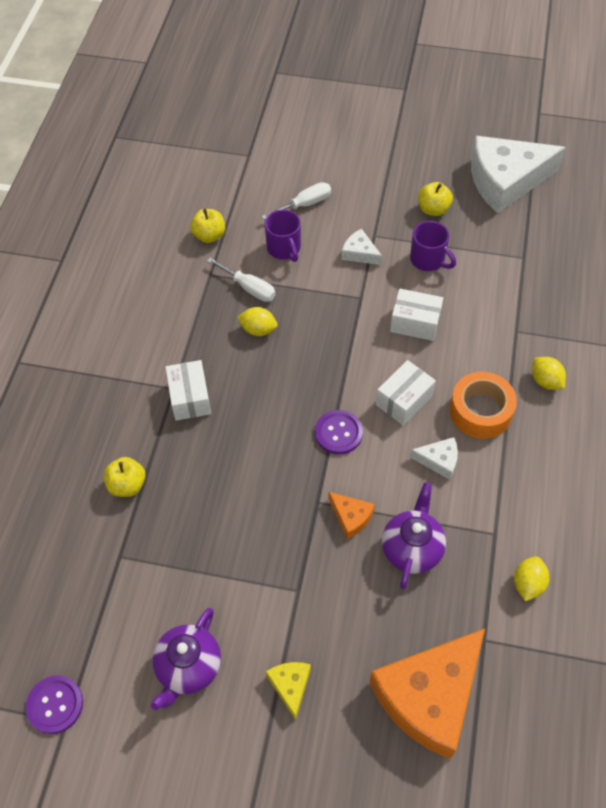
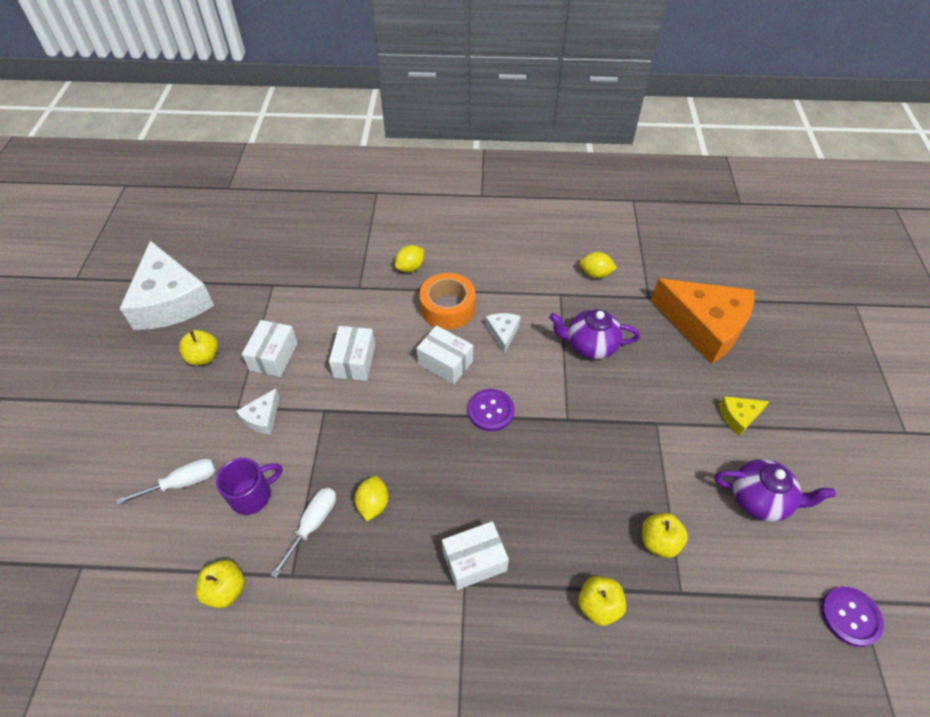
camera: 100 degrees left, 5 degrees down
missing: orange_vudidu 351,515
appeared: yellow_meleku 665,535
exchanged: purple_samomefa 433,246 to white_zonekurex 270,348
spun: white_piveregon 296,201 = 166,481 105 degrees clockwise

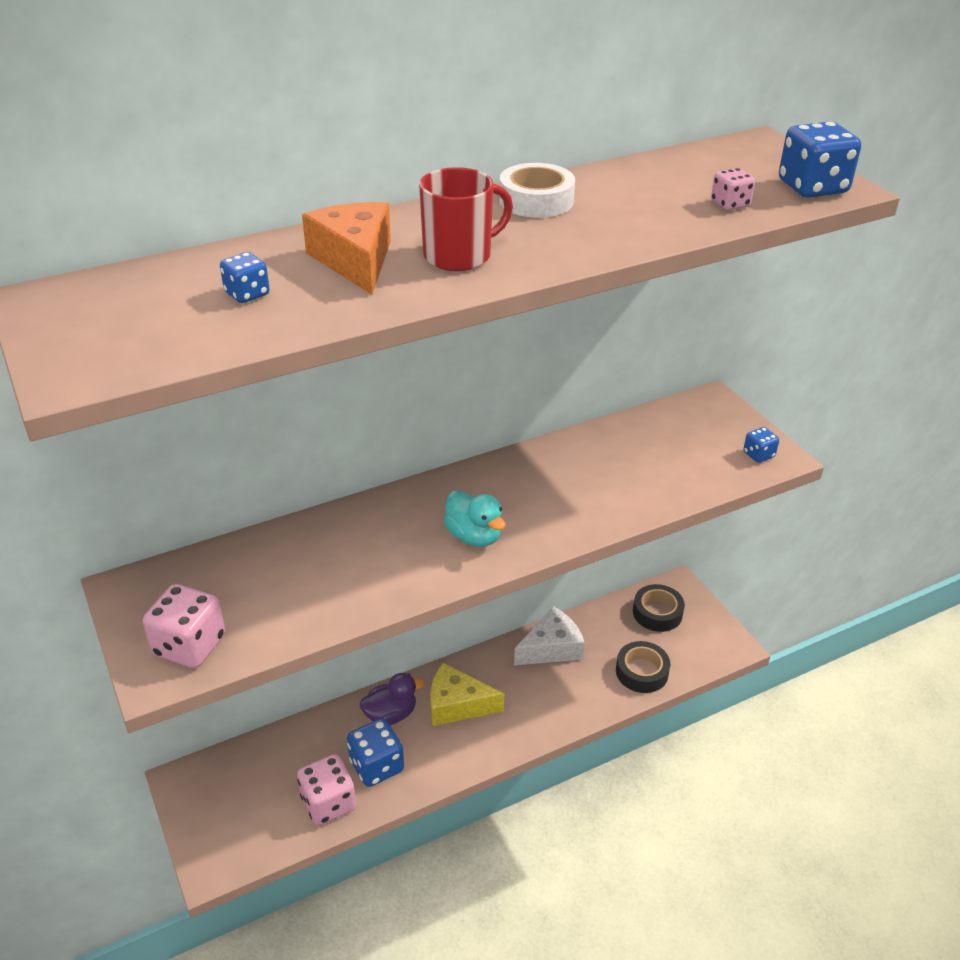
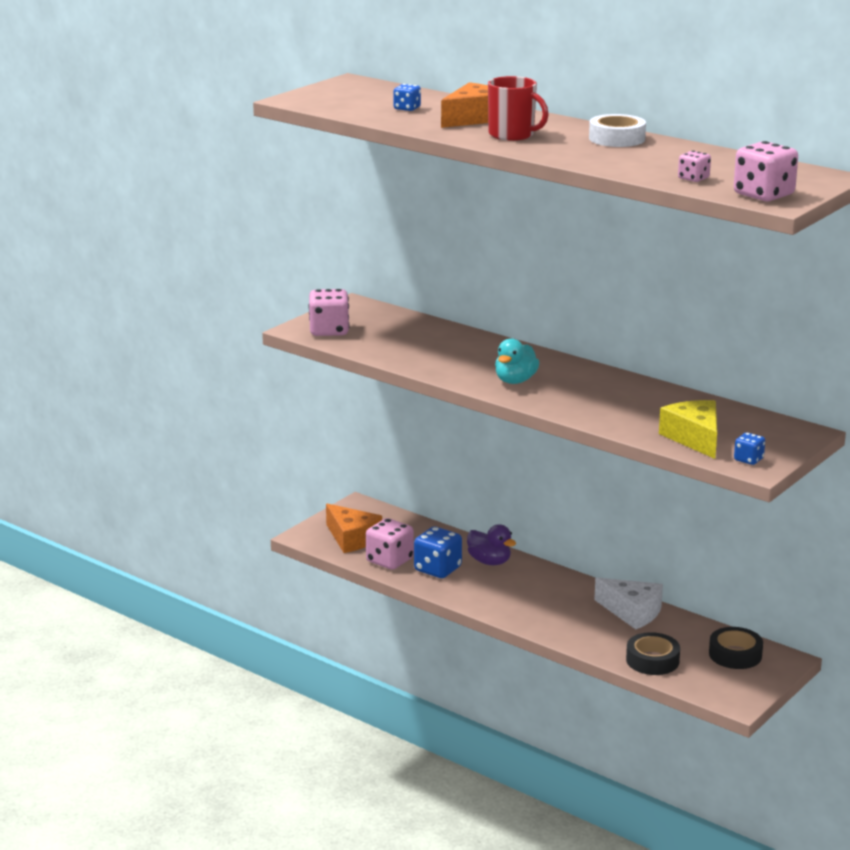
camera: 65 degrees right, 15 degrees down
appeared: orange_vudidu 354,528
relocated: yellow_vudidu 467,694 to 688,429
colour: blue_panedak 820,160 to pink_panedak 766,171

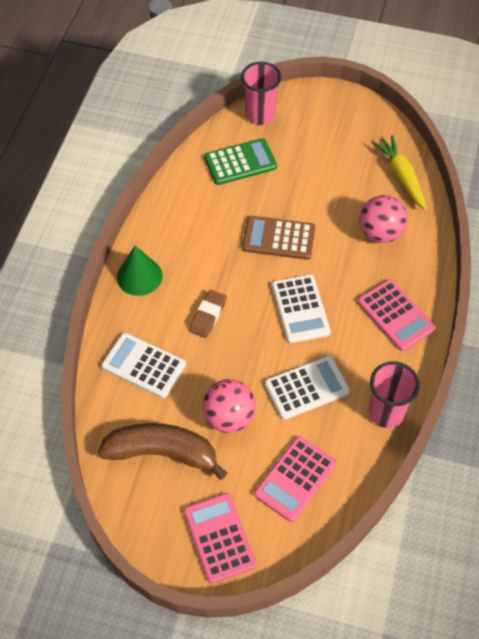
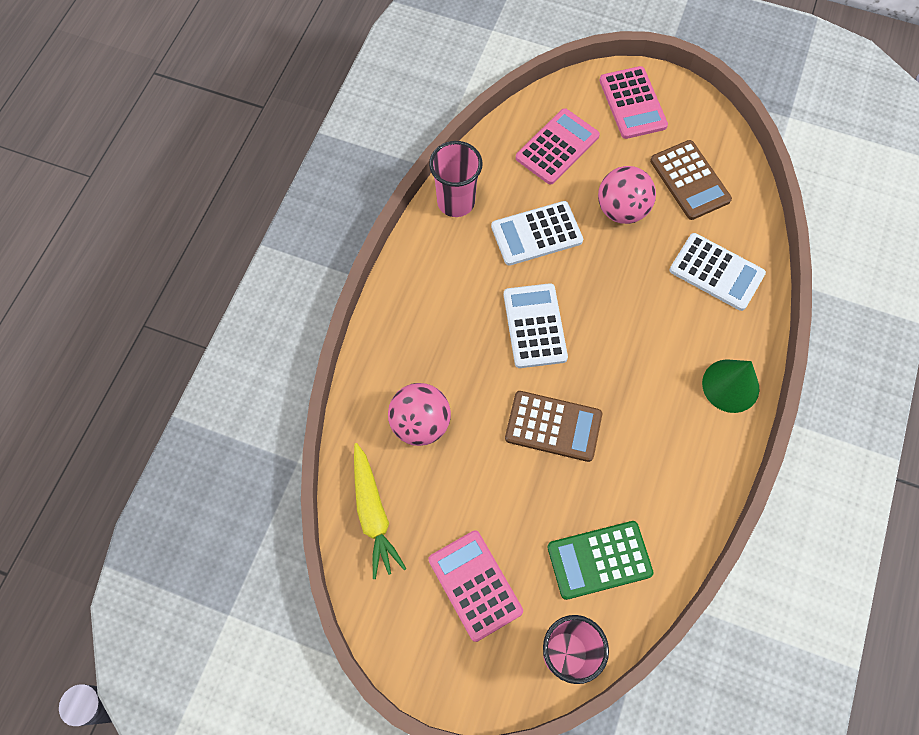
camera: 175 degrees left, 10 degrees up
missing: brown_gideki 208,314
relocated: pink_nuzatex 396,315 to 475,586
exchanged: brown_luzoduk 162,451 to brown_nuzatex 691,180

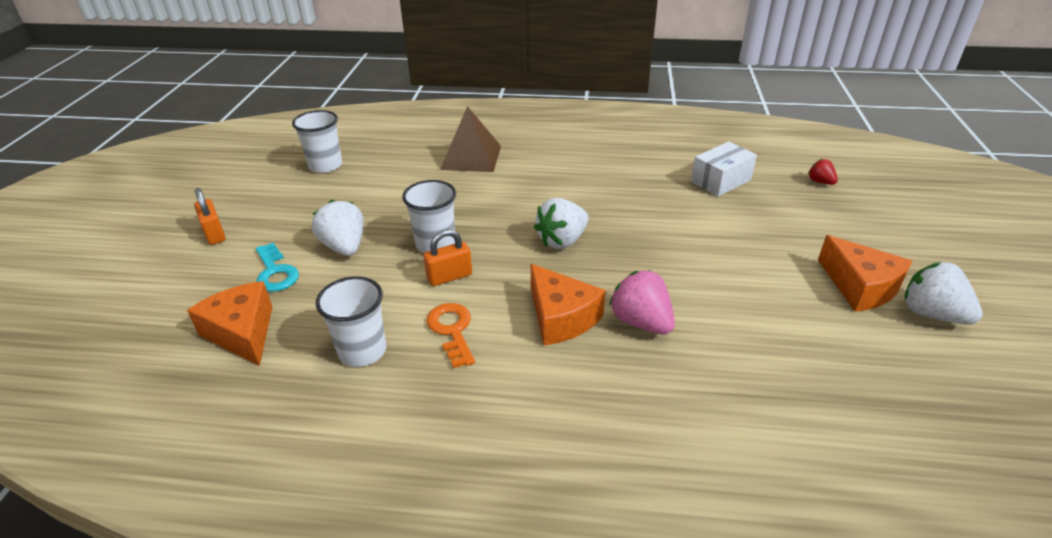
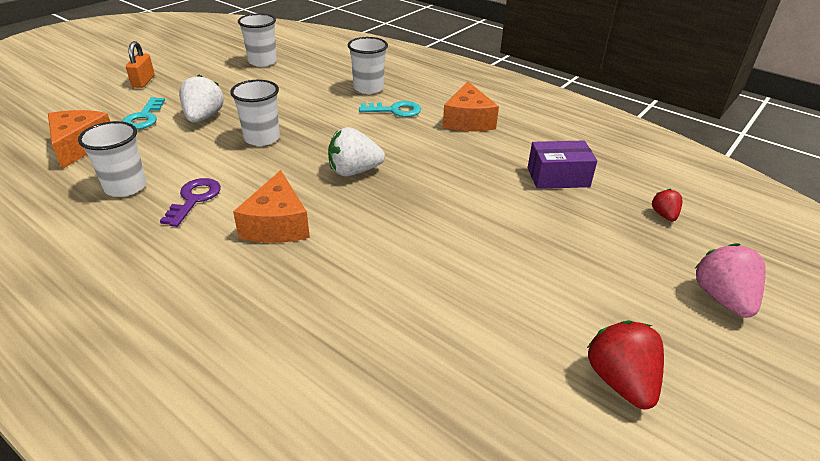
camera: 30 degrees right, 0 degrees up
missing: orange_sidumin 447,257
appeared: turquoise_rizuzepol 390,109
relocated: orange_vudidu 865,273 to 471,106; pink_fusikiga 642,302 to 730,280
exchanged: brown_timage 470,139 to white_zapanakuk 368,65
colour: orange_rizuzepol 451,335 to purple_rizuzepol 190,202; white_zonekurex 724,169 to purple_zonekurex 562,165; white_fusikiga 944,293 to red_fusikiga 625,364

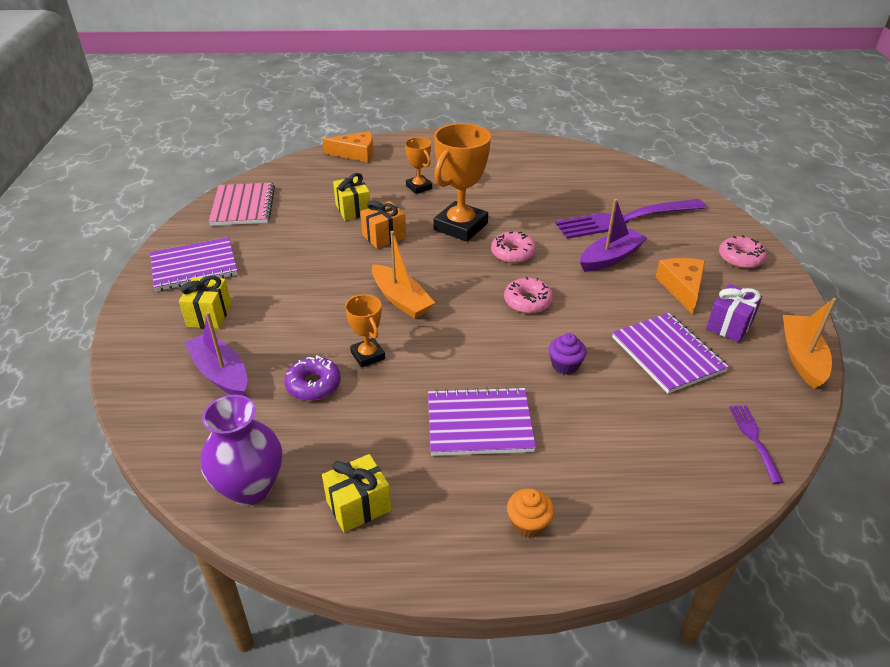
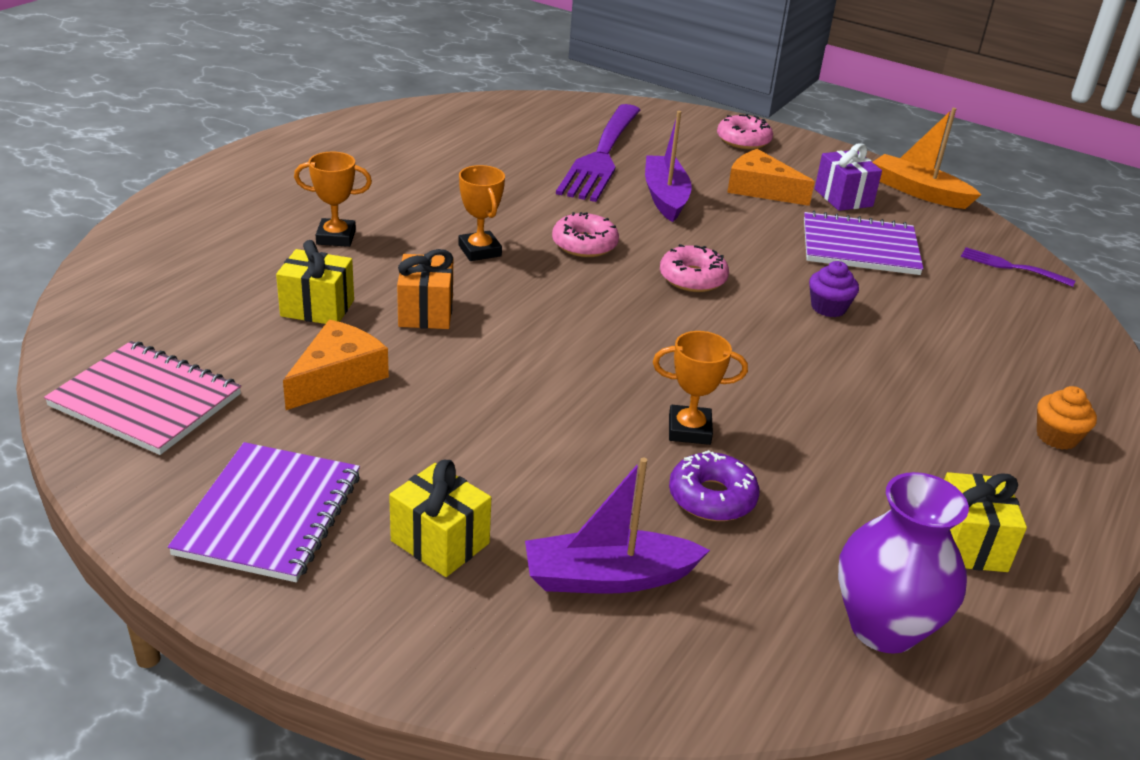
camera: 60 degrees left, 5 degrees down
missing: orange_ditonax 403,275; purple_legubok 482,421
relocated: orange_vudidu 348,146 to 336,365
size: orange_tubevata 462,182 = 481,213 x0.53

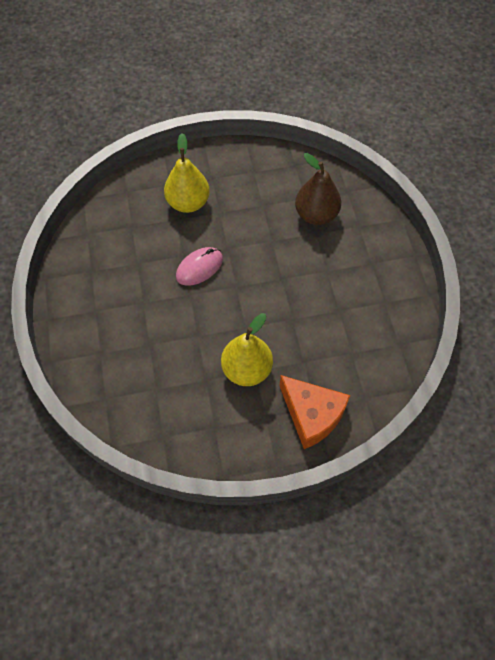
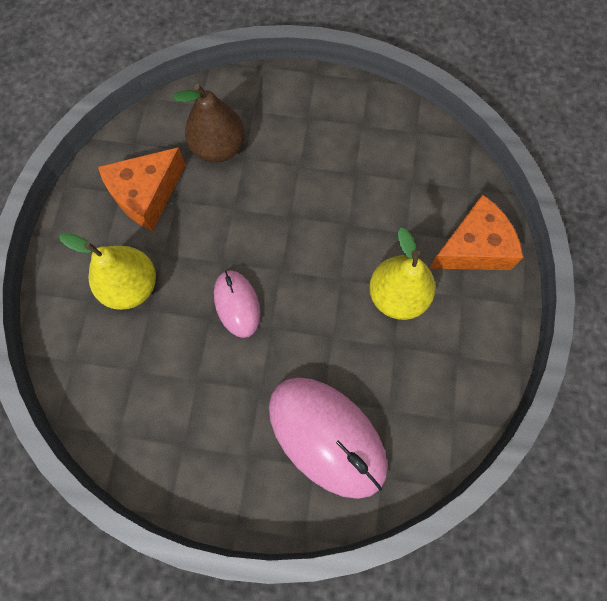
camera: 70 degrees left, 10 degrees up
appeared: orange_vudidu 141,189; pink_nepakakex 328,438

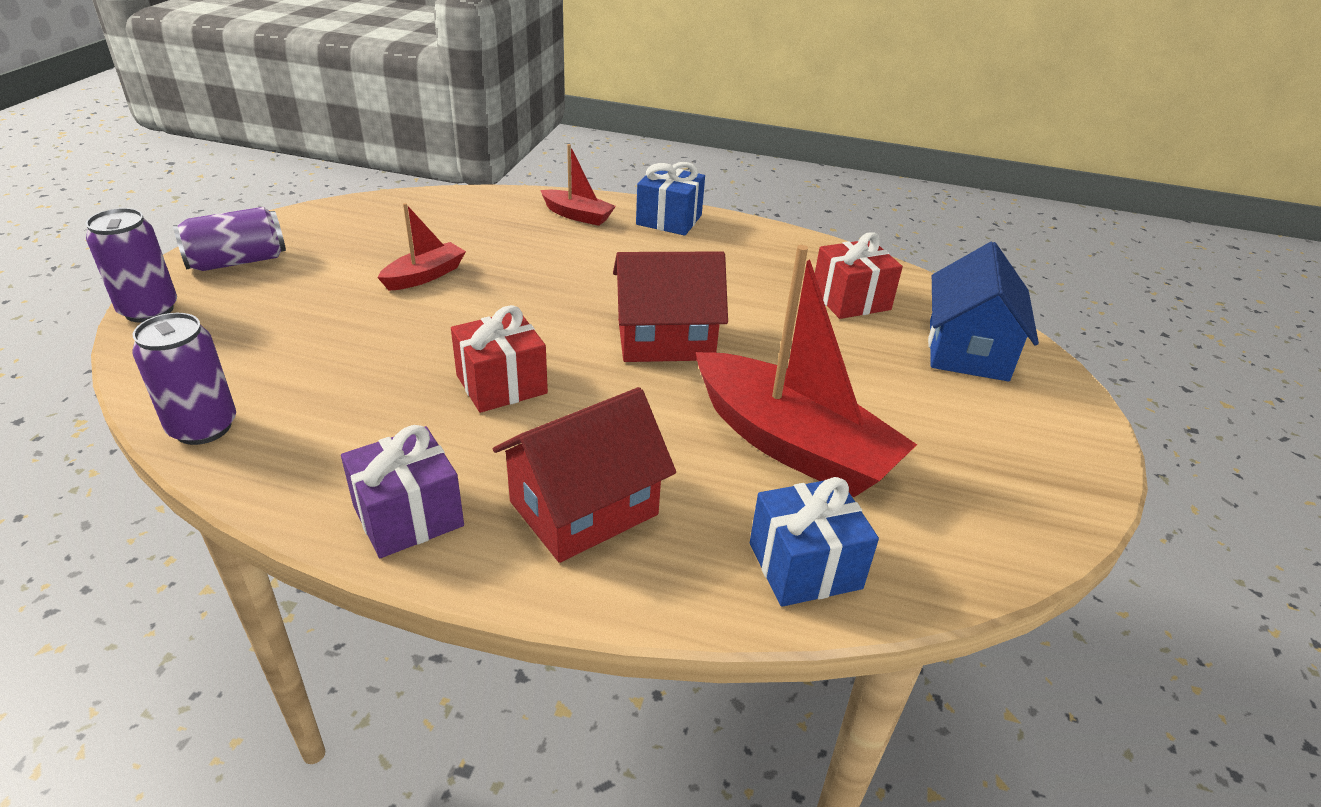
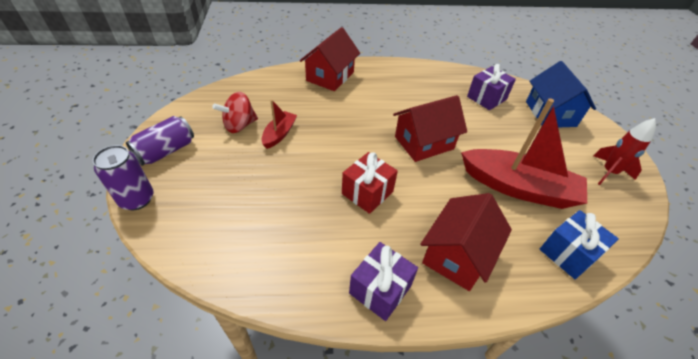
camera: 20 degrees left, 10 degrees up
missing: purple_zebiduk 184,379; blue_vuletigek 670,199
appeared: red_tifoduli 235,112; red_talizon 625,151
exchanged: red_ditonax 578,185 to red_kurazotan 330,59
colour: red_vuletigek 859,275 to purple_vuletigek 491,87

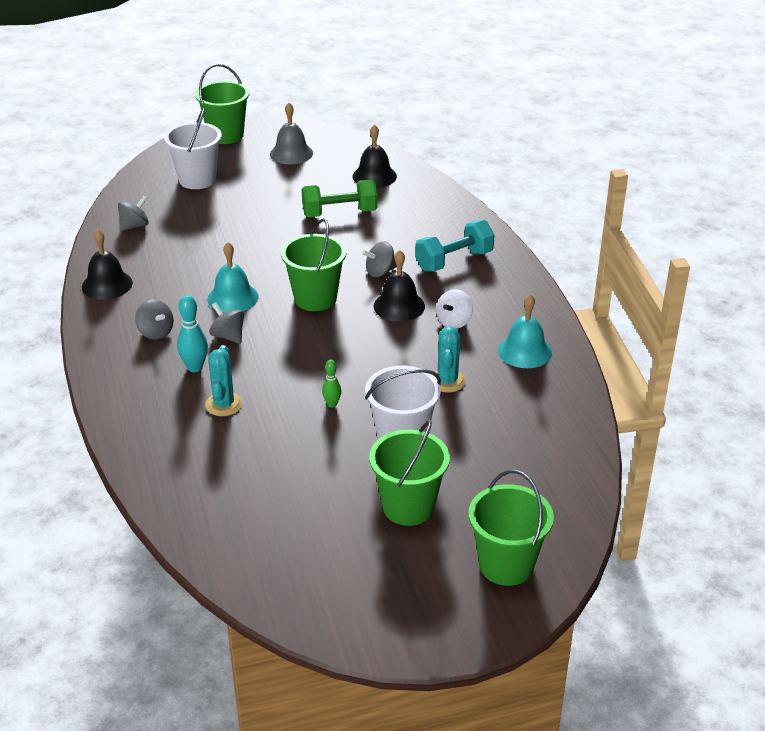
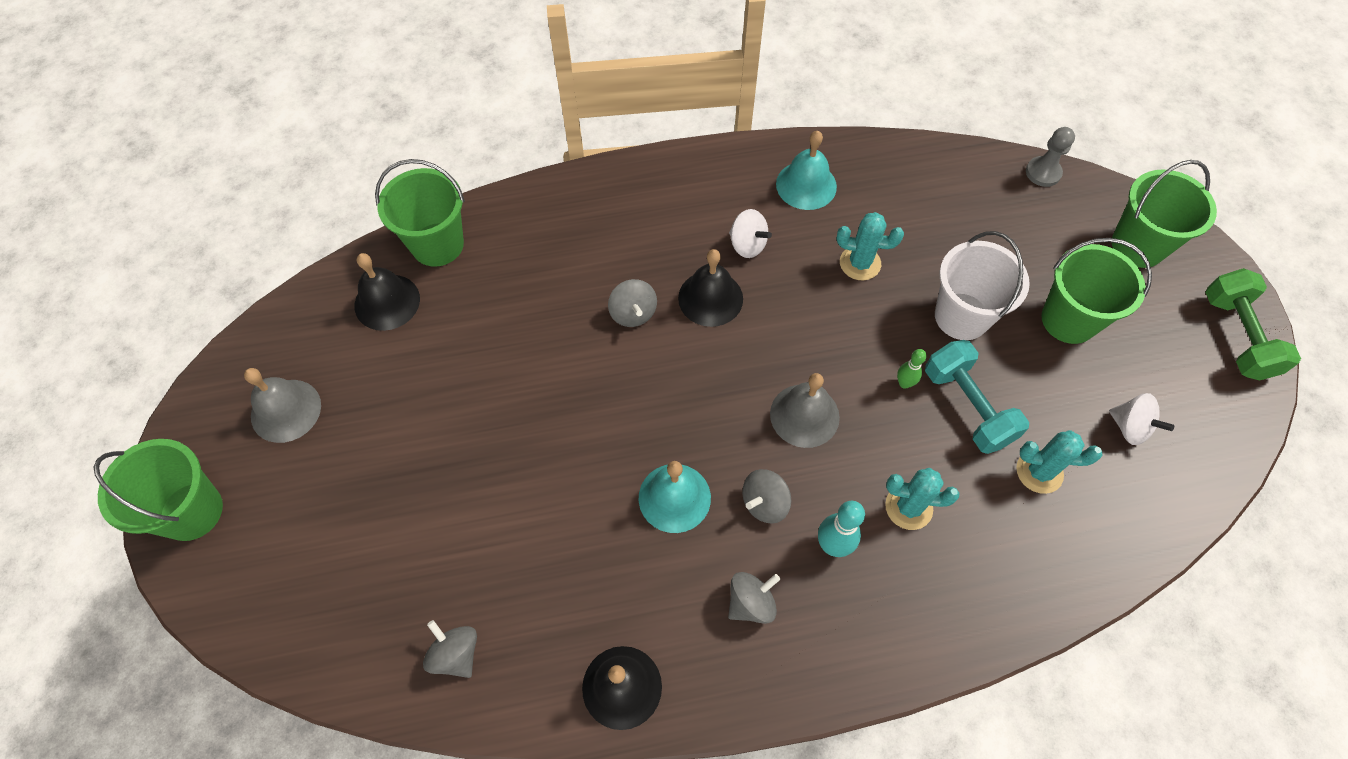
camera: 85 degrees left, 25 degrees up
missing: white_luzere 193,148
appeared: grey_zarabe 805,410; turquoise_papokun 1059,462; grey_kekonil 1050,157; white_tifoduli 1141,419
relocated: green_luzere 313,264 to 420,213; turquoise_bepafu 455,246 to 977,397; green_bepafu 340,198 to 1253,324

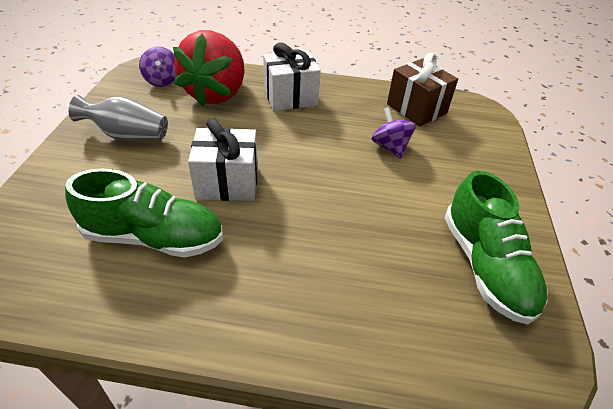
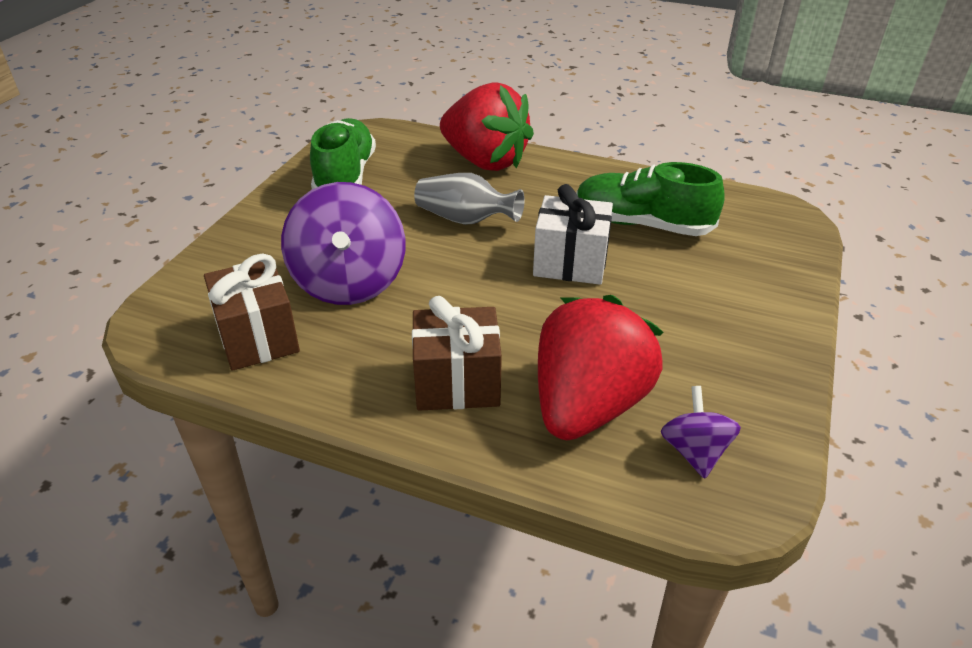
camera: 165 degrees left, 5 degrees down
appeared: red_fusikiga 487,126
relocated: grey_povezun 118,118 to 469,199
colour: white_vuletigek 292,76 to brown_vuletigek 457,353
size: purple_tifoduli 394,133 = 343,243 x1.97

